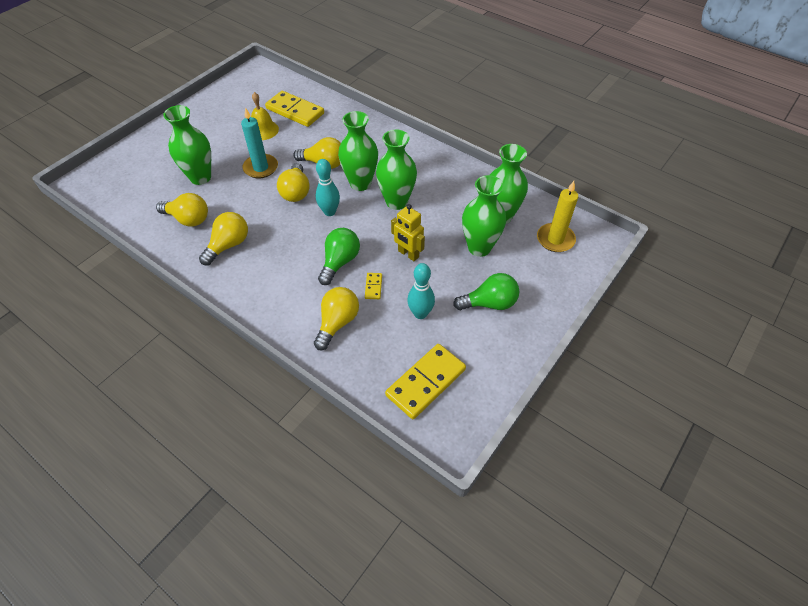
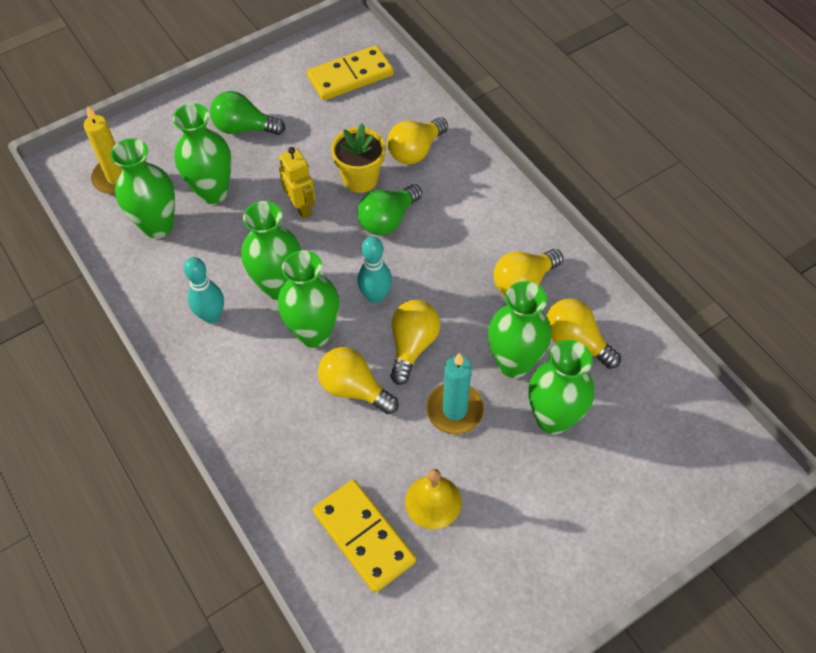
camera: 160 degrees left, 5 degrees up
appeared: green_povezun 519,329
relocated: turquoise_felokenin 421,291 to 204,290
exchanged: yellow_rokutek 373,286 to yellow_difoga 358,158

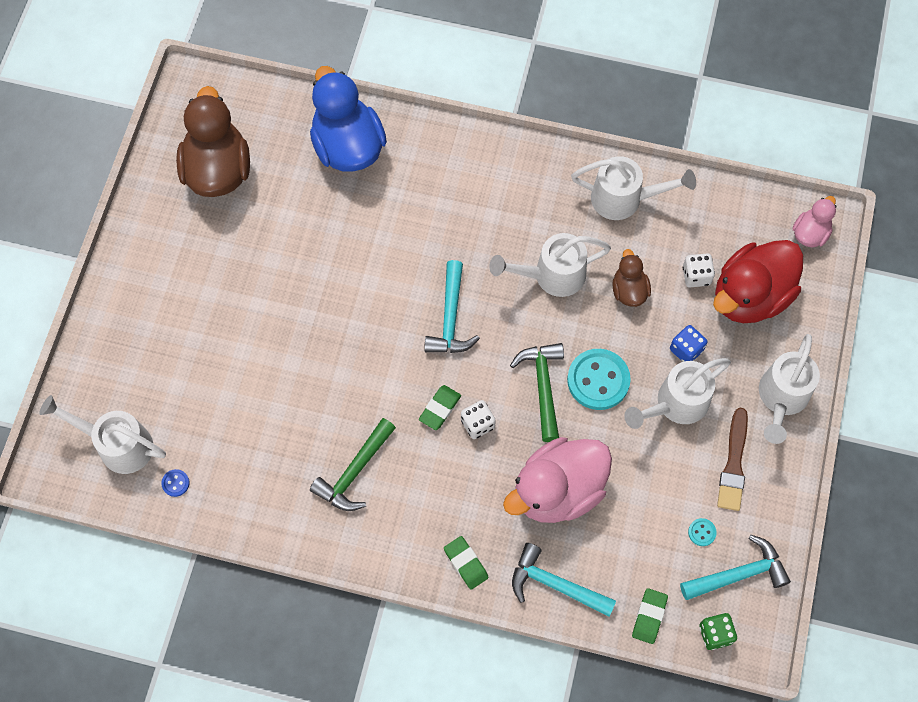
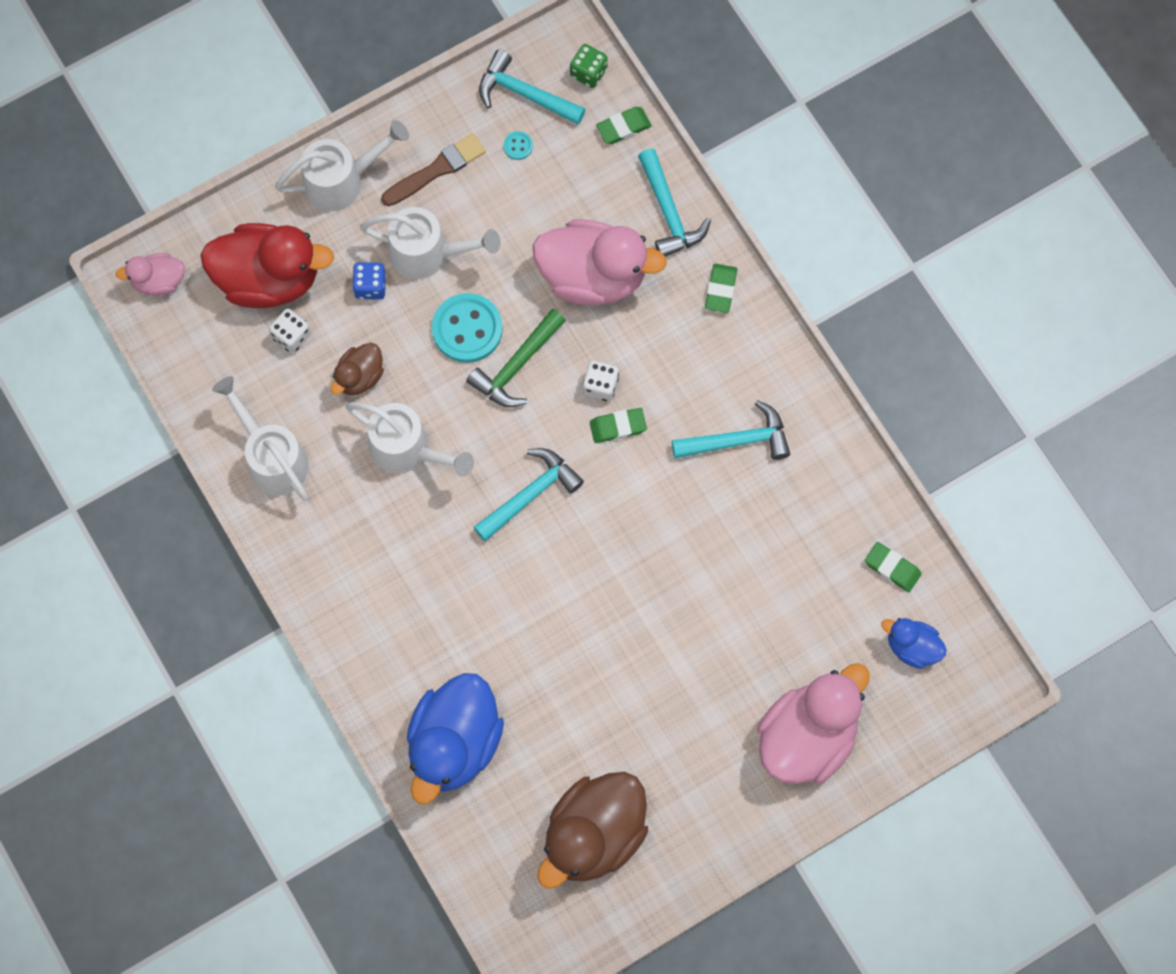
camera: 135 degrees left, 5 degrees up
appeared: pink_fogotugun 813,723
exchanged: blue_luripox 175,483 to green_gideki 893,567; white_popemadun 102,434 to blue_fogotugun 913,643
colour: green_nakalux 353,464 to turquoise_nakalux 731,430

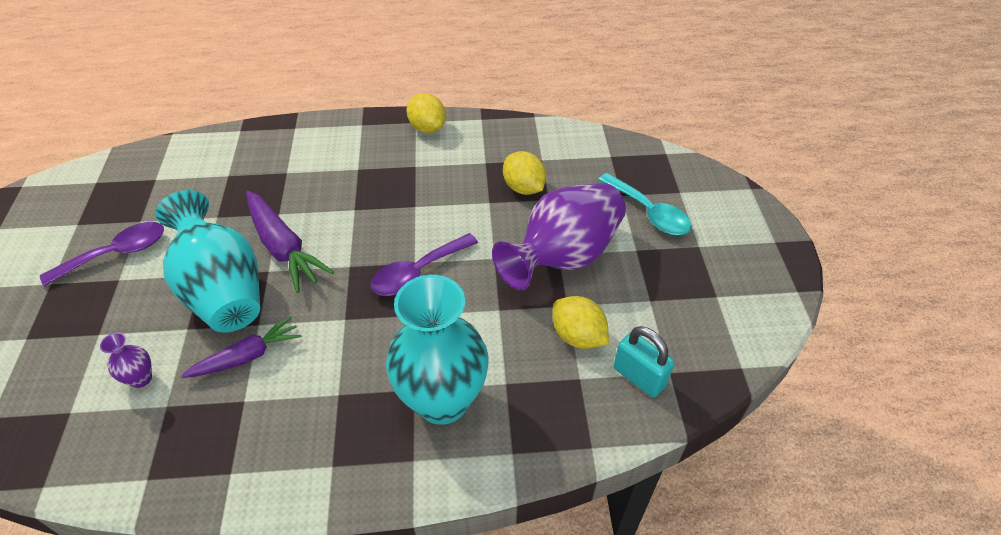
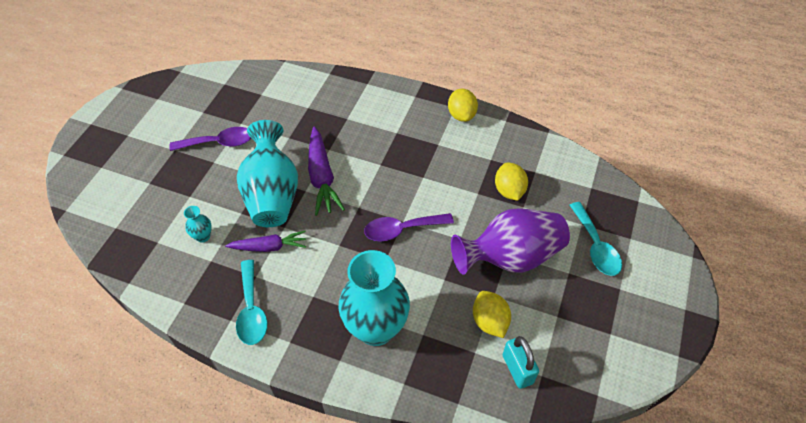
camera: 25 degrees right, 5 degrees up
appeared: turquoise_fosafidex 251,302
colour: purple_povezun 126,360 to turquoise_povezun 198,224

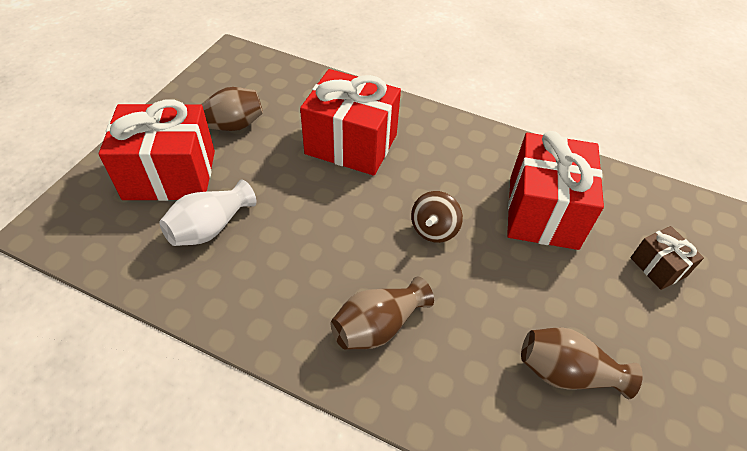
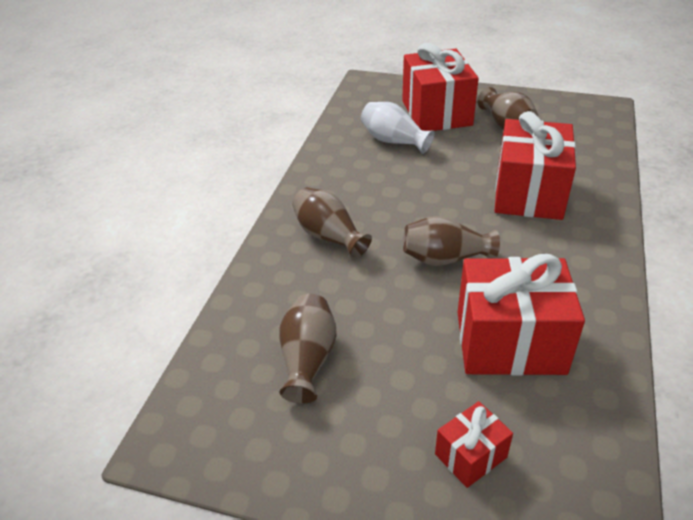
camera: 85 degrees right, 10 degrees down
exchanged: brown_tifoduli 437,217 to brown_povezun 451,241
colour: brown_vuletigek 667,258 to red_vuletigek 474,444

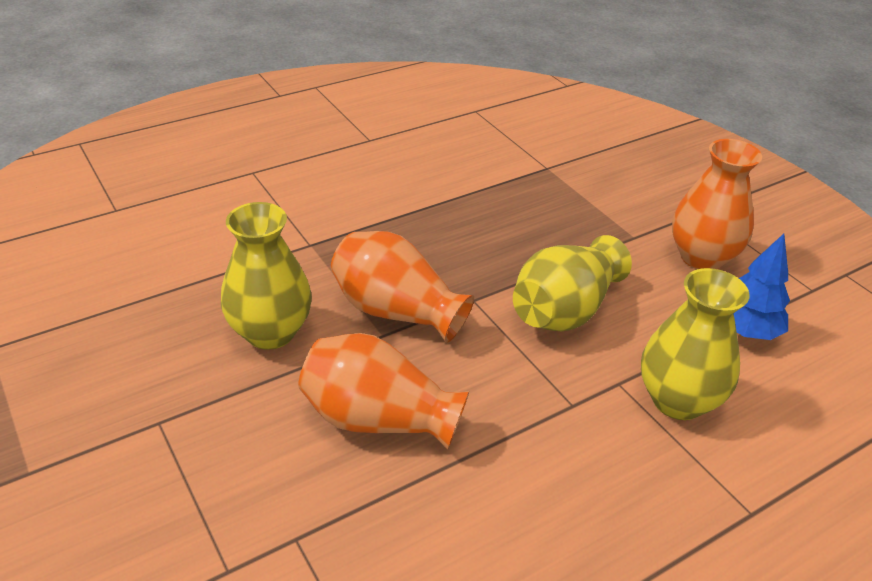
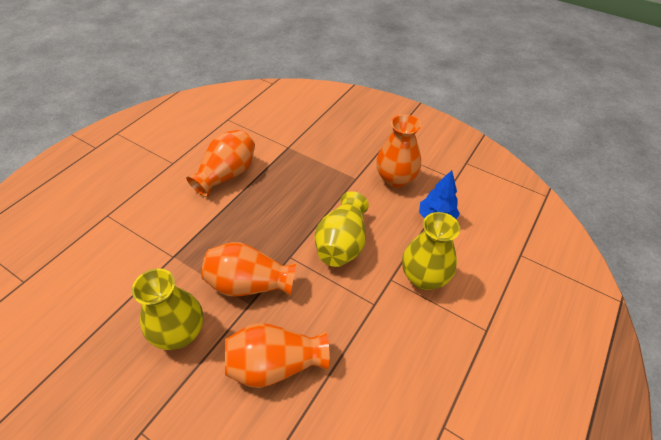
camera: 25 degrees left, 10 degrees up
appeared: orange_povezun 220,163

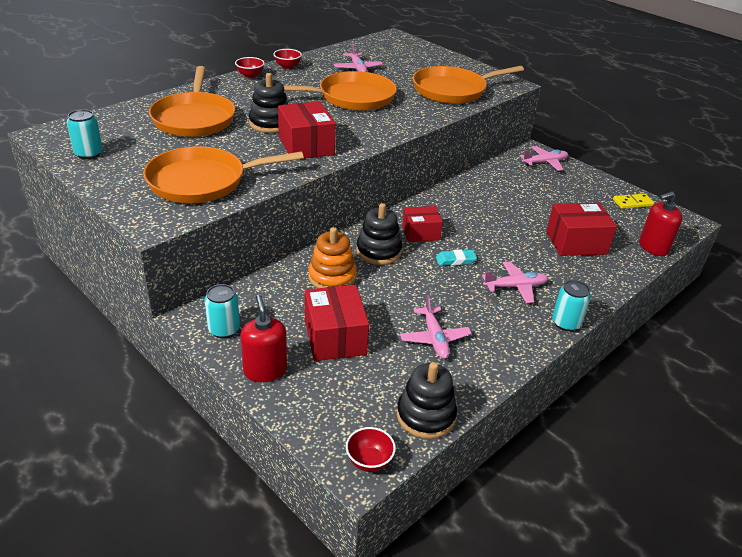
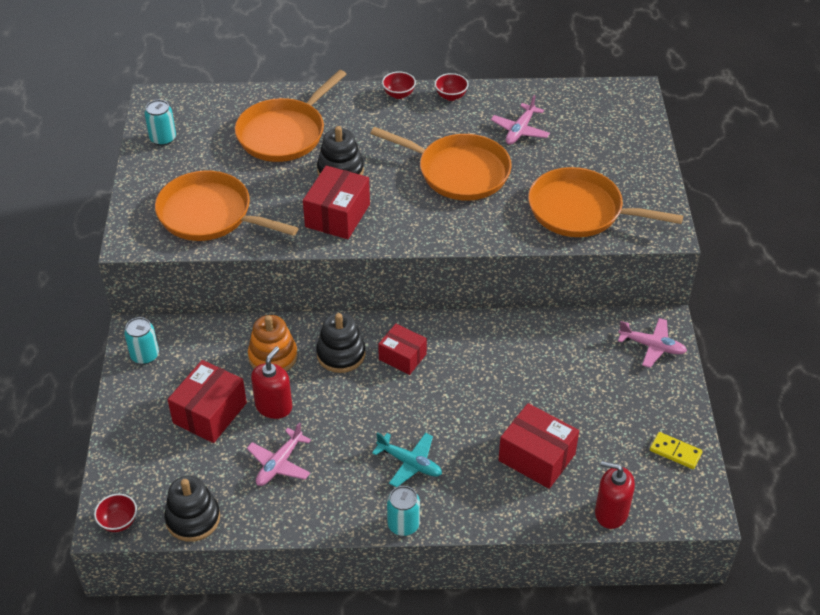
camera: 45 degrees right, 10 degrees up
missing: turquoise_gideki 456,257
relocated: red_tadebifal 264,338 to 271,383
colour: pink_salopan 515,282 to turquoise_salopan 407,459

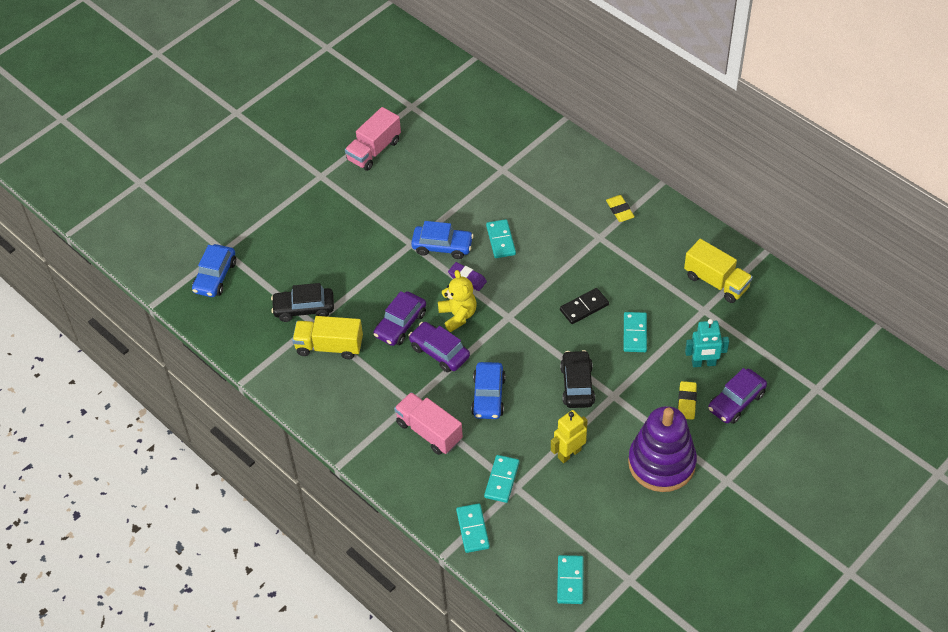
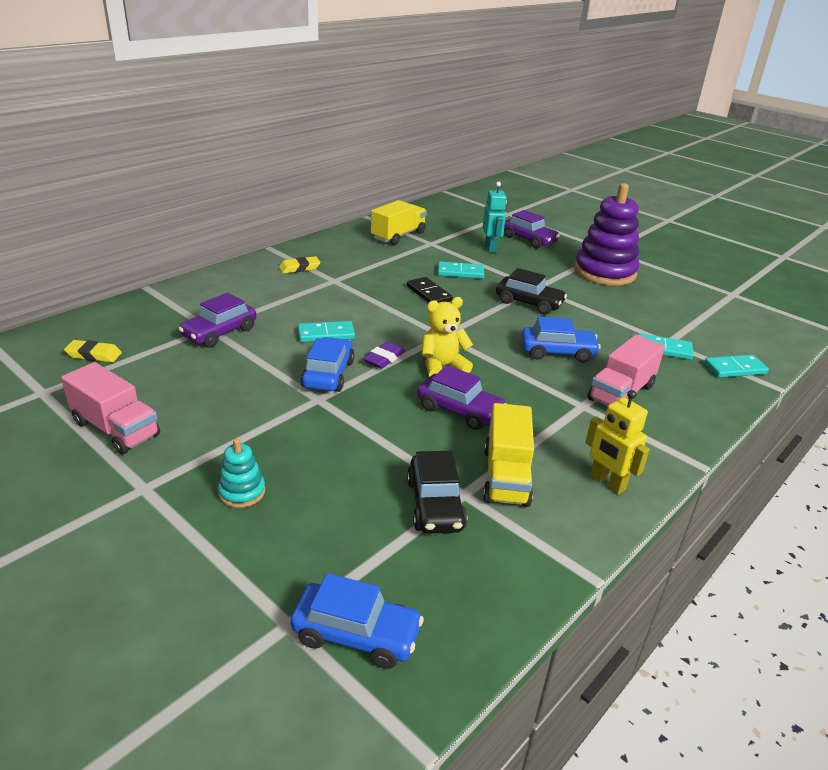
camera: 95 degrees left, 20 degrees down
missing: turquoise_rokutek 570,579
appeared: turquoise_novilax 241,473
relocated: yellow_gideki 687,400 to 93,351; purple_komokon 439,347 to 217,320; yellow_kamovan 569,436 to 617,442
spun: black_komokon 577,379 = 531,291 150 degrees counterclockwise

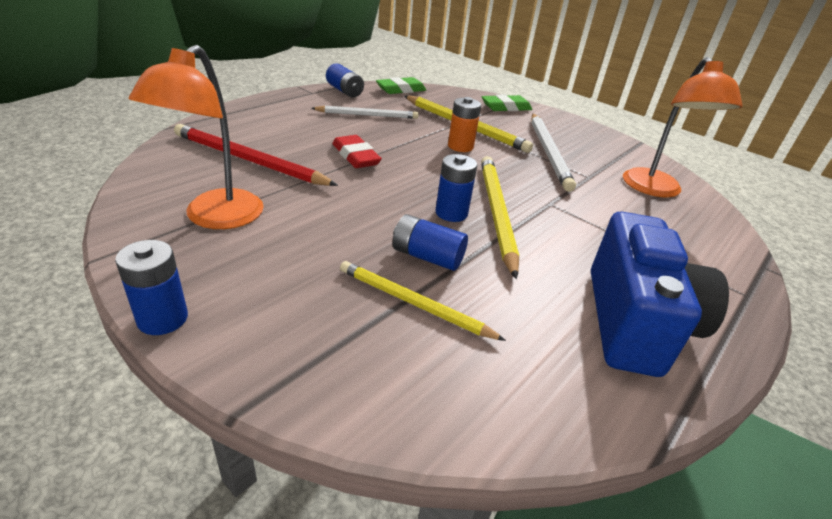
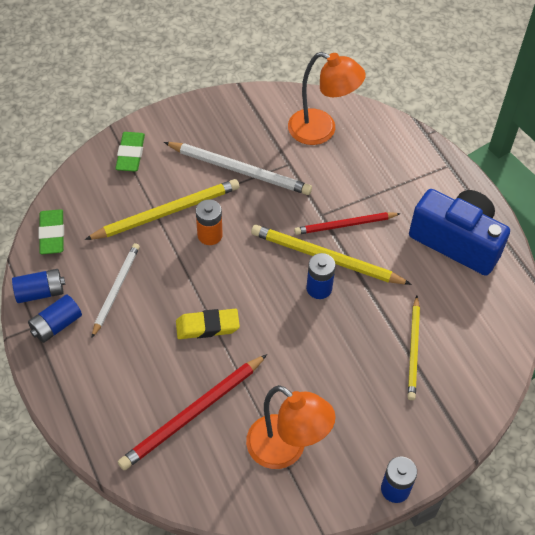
camera: 65 degrees left, 20 degrees up
appeared: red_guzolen 347,223
relocated: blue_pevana 430,242 to 55,318
colour: red_gideki 357,151 to yellow_gideki 208,324
spun: yellow_guzolen 423,301 = 414,348 45 degrees counterclockwise

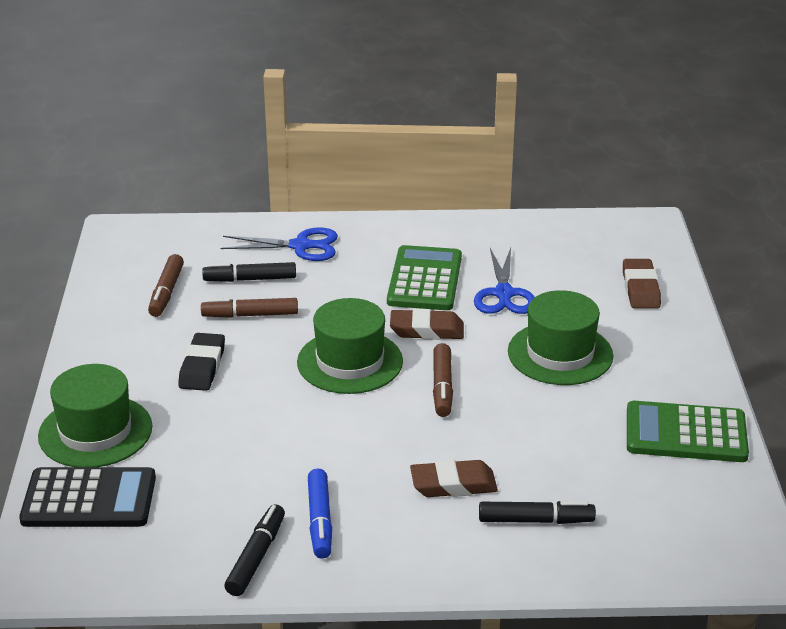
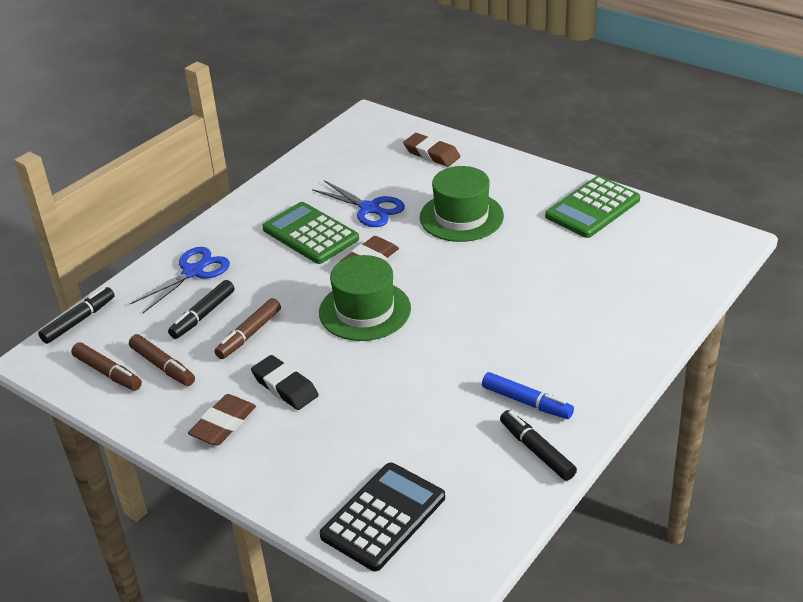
camera: 50 degrees left, 5 degrees up
missing: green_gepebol 95,415
relocated: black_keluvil 537,512 to 76,315; brown_keluvil 443,380 to 106,366; brown_gideki 454,478 to 222,420

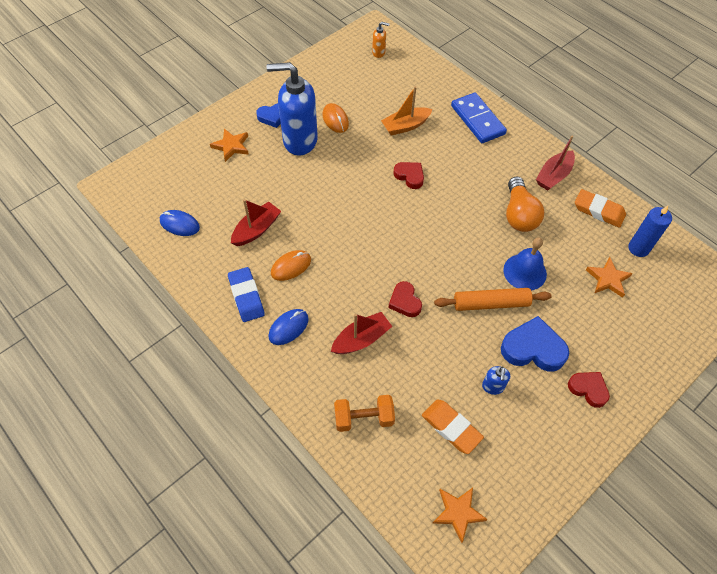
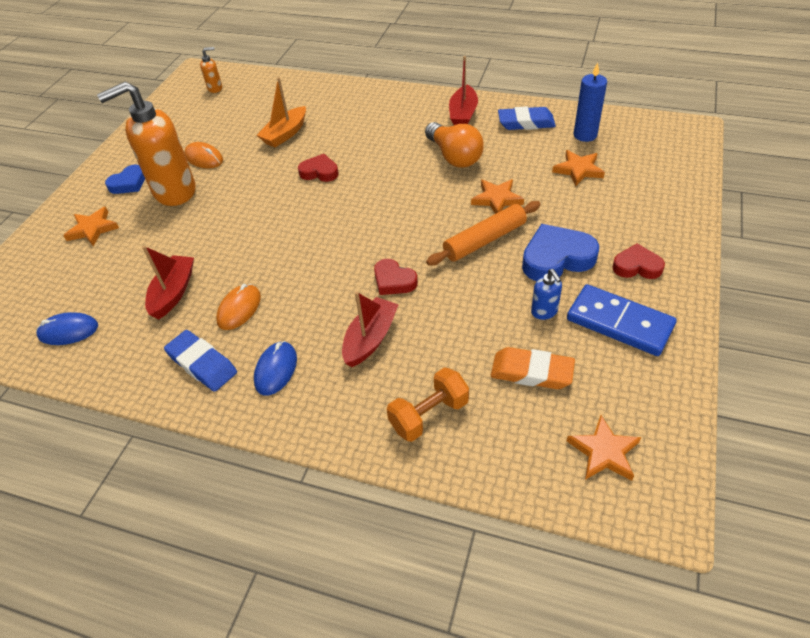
camera: 25 degrees left, 10 degrees down
relocated: blue_rokutek 479,118 to 622,320
exchanged: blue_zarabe 525,263 to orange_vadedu 497,196
colour: blue_tadebifal 292,109 to orange_tadebifal 146,144; orange_gideki 600,208 to blue_gideki 527,118

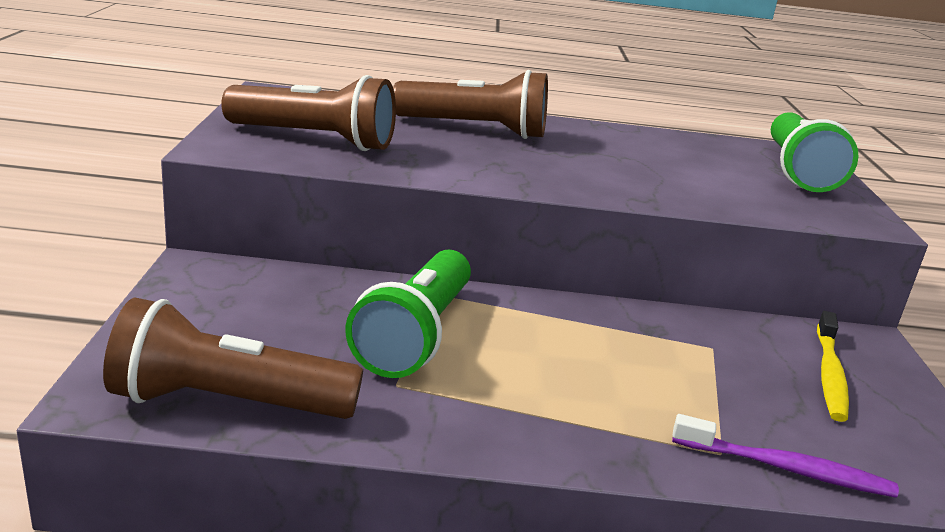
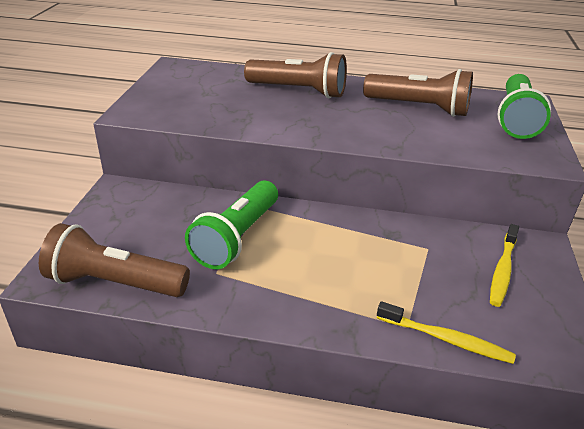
camera: 10 degrees right, 10 degrees up
relocated: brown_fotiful 308,113 to 418,93
colour: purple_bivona 785,456 to yellow_bivona 446,332

